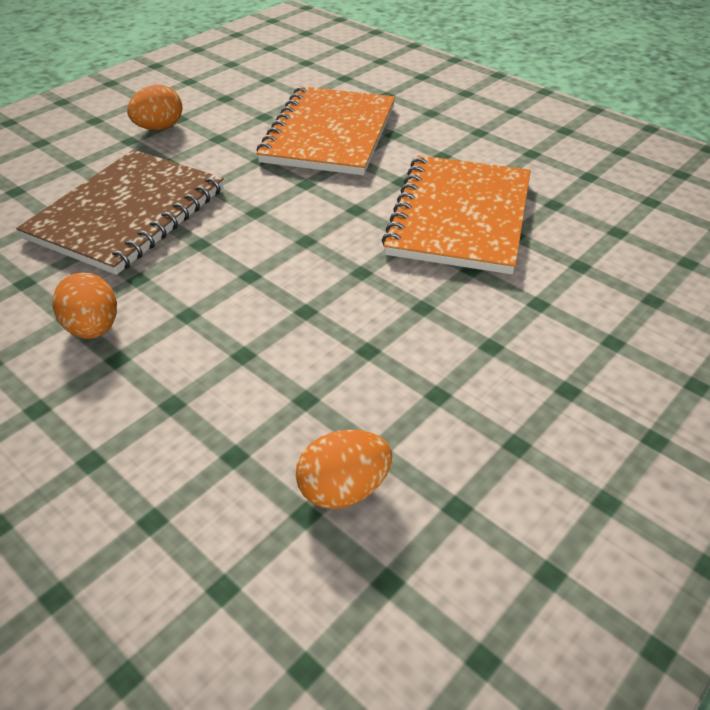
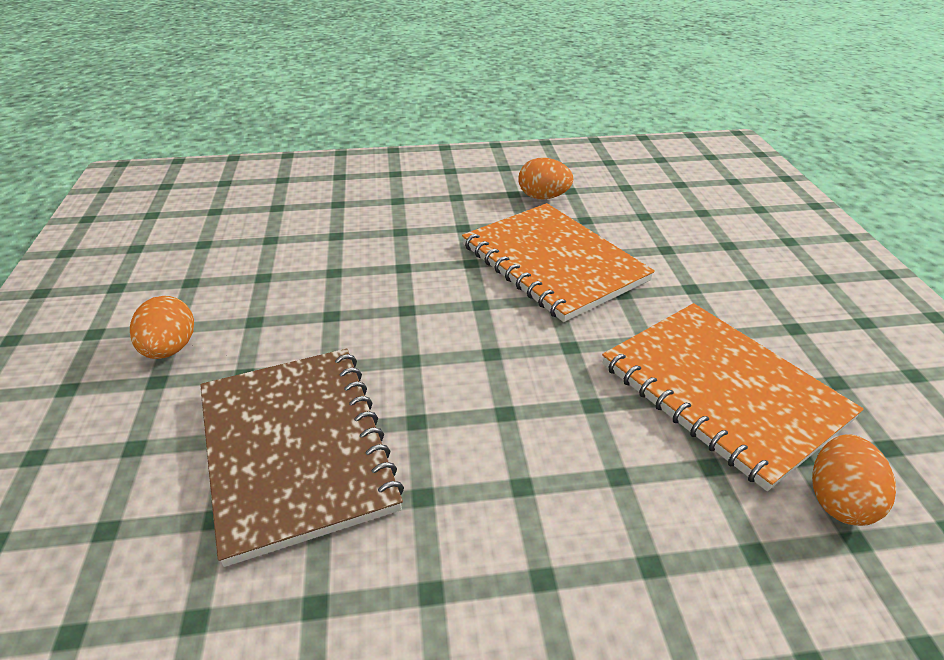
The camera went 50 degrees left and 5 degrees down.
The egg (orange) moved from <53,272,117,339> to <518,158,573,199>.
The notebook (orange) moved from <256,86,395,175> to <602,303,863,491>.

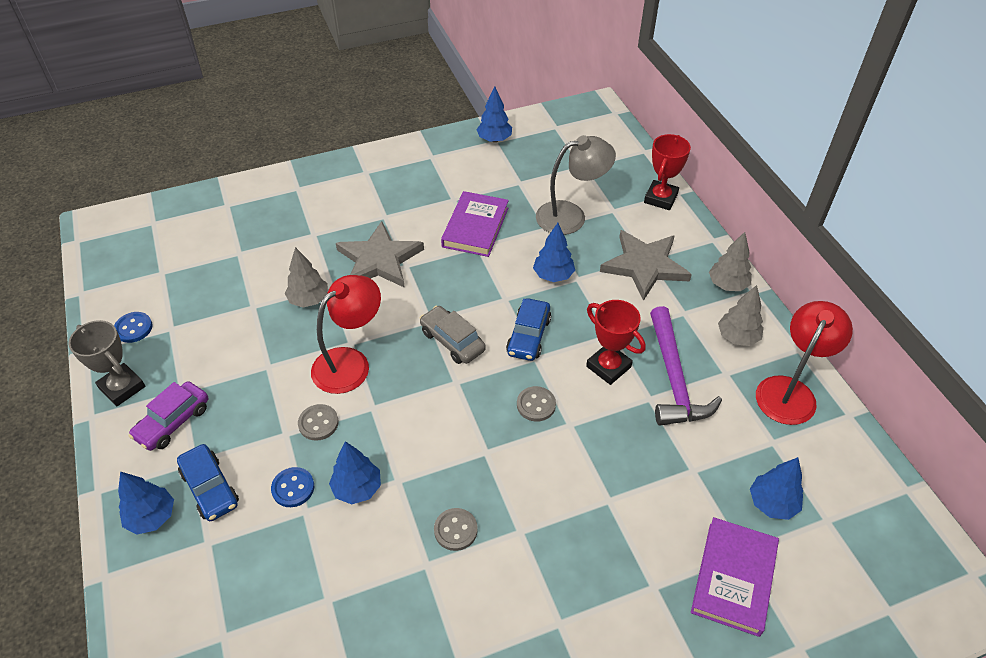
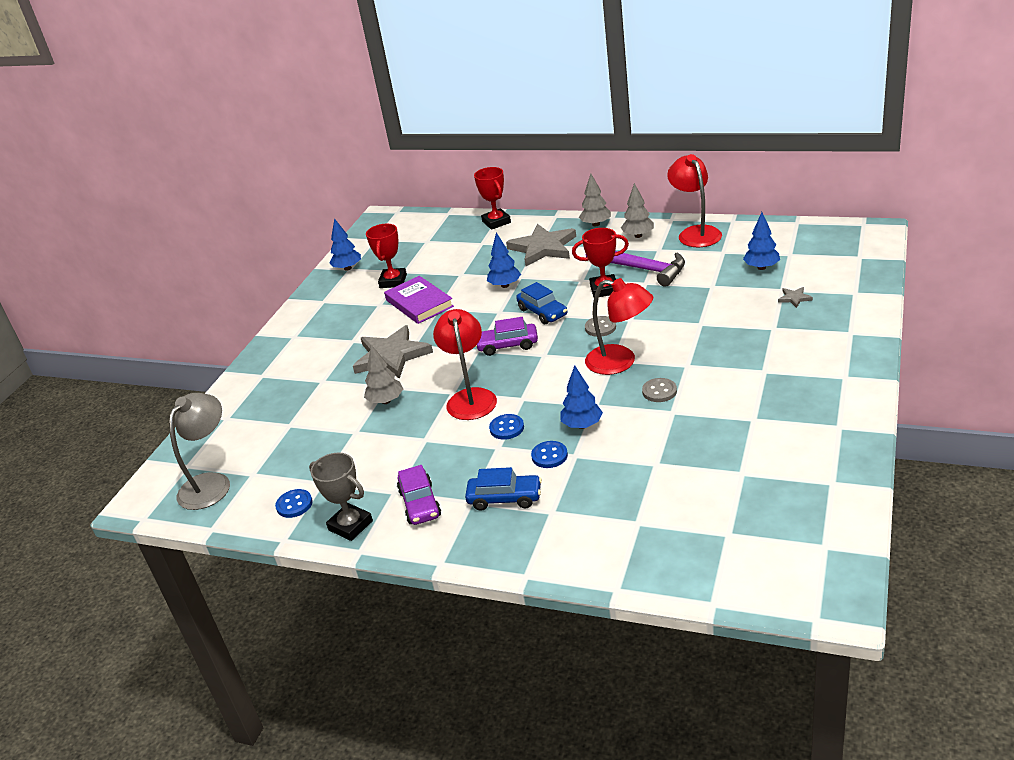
The camera went 45 degrees left and 15 degrees down.
The tree (blue) at <118,471,174,534> disappeared.
The trophy (red) at <366,224,407,288> appeared.
The lamp (red) at <585,278,653,375> appeared.
The lamp (grey) moved from <536,135,616,235> to <169,393,230,510>.
The book (purple) at <691,517,779,637> was replaced by the star (grey) at <778,287,813,308>.
The button (grey) at <298,404,339,441> became the button (blue) at <489,414,524,440>.
The car (grey) at <420,306,486,364> became the car (purple) at <476,317,538,356>.
The trophy (grey) at <69,320,145,406> turned 45 degrees clockwise.

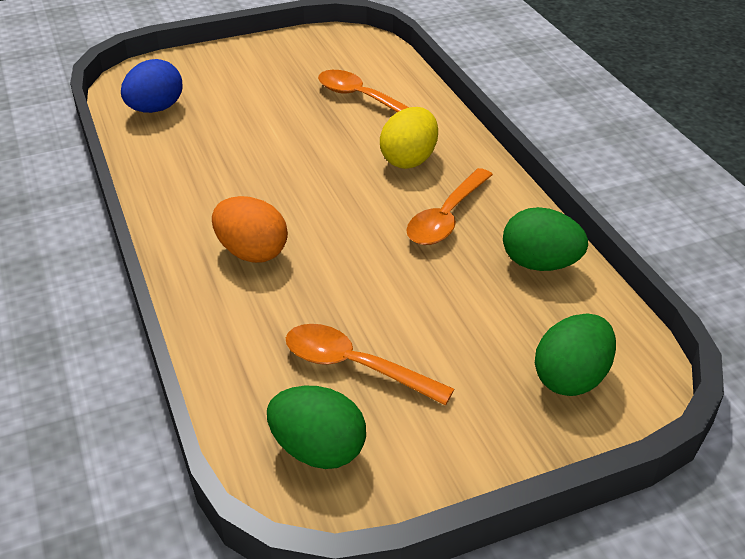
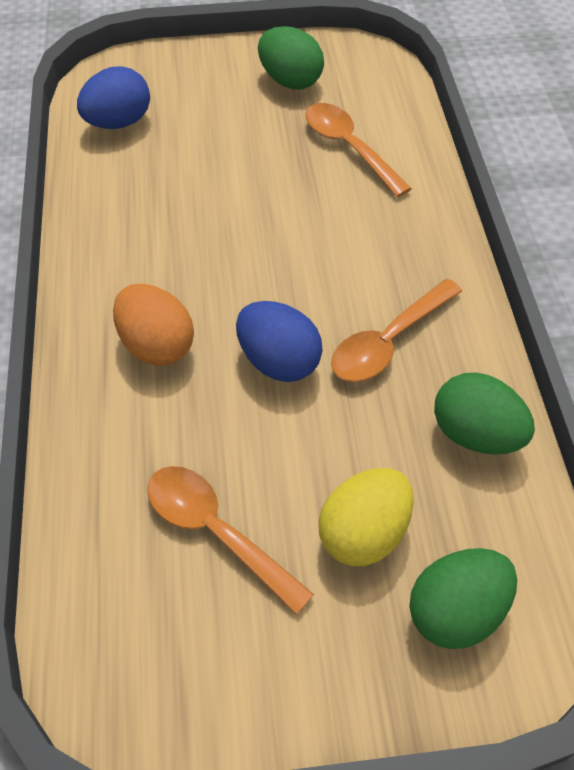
The camera went 15 degrees right and 15 degrees up.
The egg (blue) at <236,301,323,382> appeared.
The egg (green) moved from <267,386,366,469> to <258,26,324,90>.
The egg (yellow) moved from <380,107,438,169> to <318,468,414,566>.

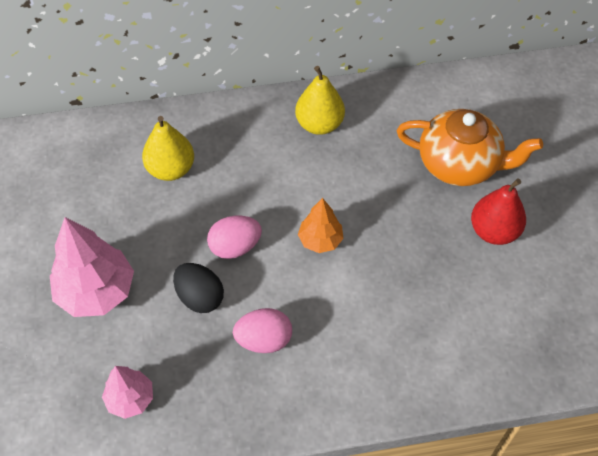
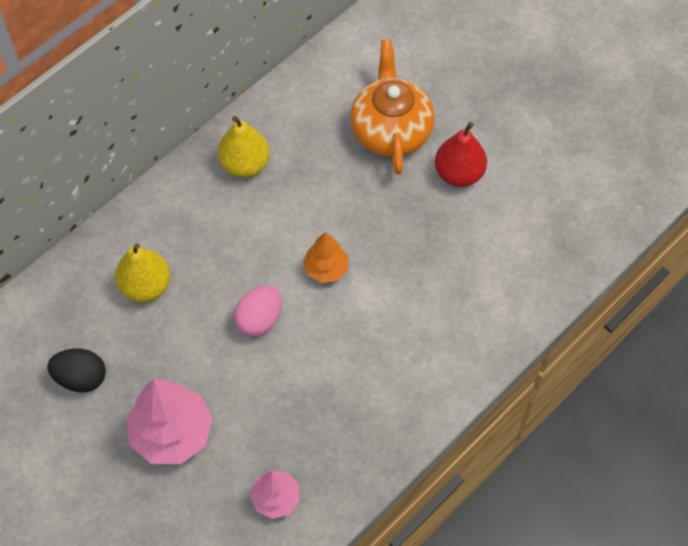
The camera went 35 degrees left and 5 degrees up.
The egg (pink) at <233,308,292,353> disappeared.
The egg (black) moved from <173,263,224,313> to <47,349,106,392>.
The teapot (orange) at <397,109,543,186> turned 75 degrees counterclockwise.

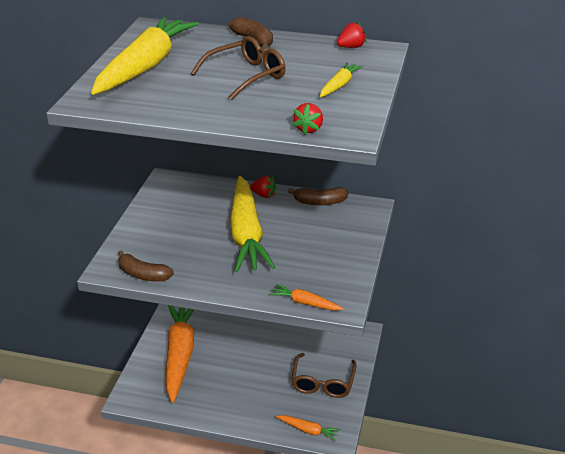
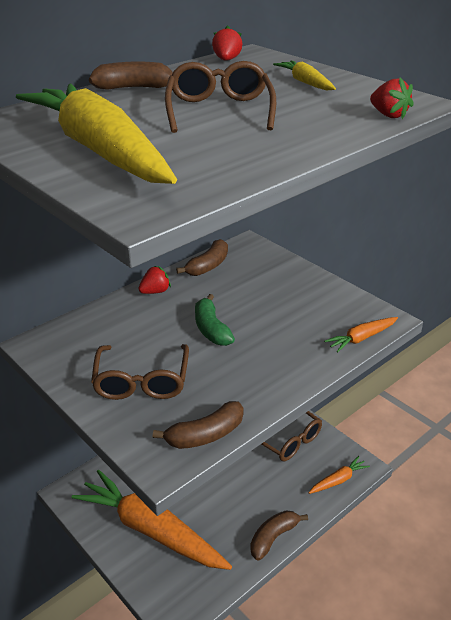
The camera went 55 degrees left and 0 degrees up.
The glasses (brown) at <91,344,189,400> appeared.
The banana (brown) at <250,511,308,561> appeared.
The carrot (yellow) at <230,176,275,272> was replaced by the banana (green) at <195,294,235,346>.

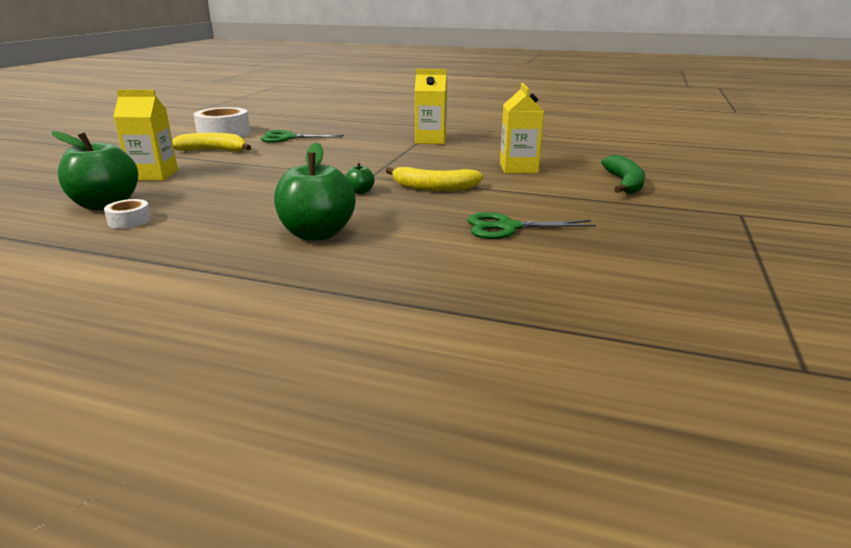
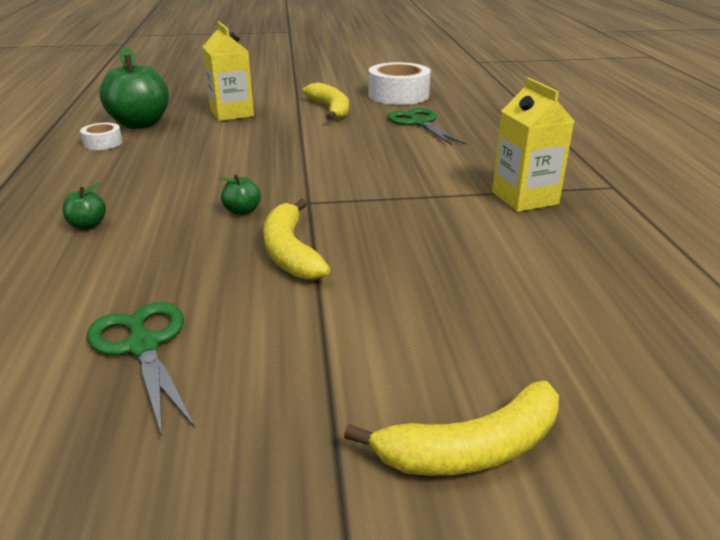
The camera went 65 degrees right and 5 degrees up.
The carton (yellow) at <500,83,544,173> disappeared.
The banana (green) at <601,155,645,194> became the banana (yellow) at <344,381,559,476>.
The apple (green) at <274,142,355,241> changed to 0.44 times the size.

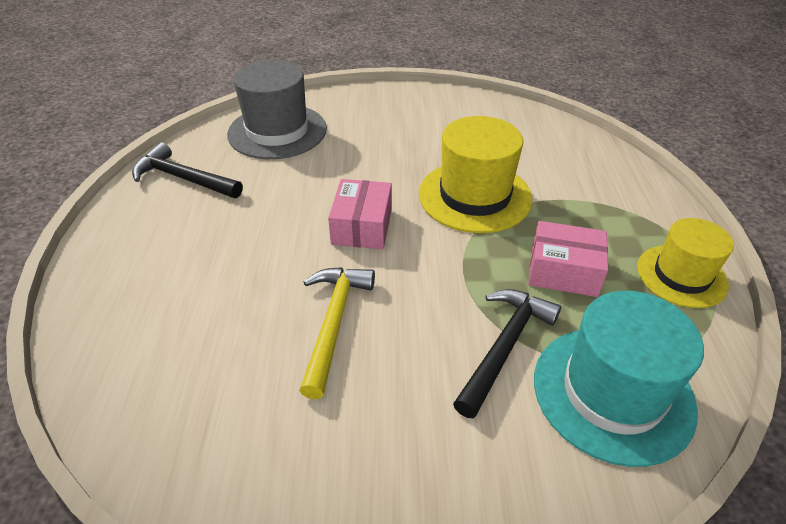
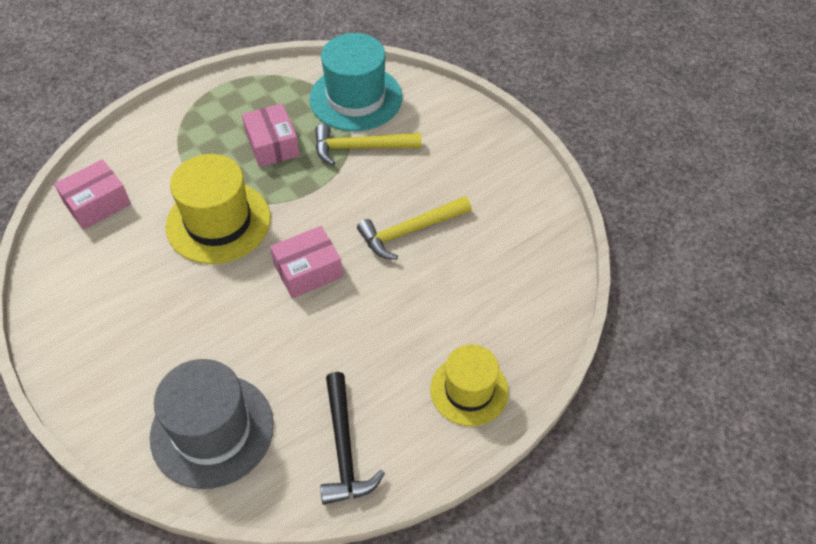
The camera went 125 degrees left and 10 degrees up.
The box (pink) at <54,159,131,230> appeared.
The hat (yellow) moved from <637,218,734,308> to <430,344,509,426>.
The hammer (black) at <453,289,561,418> became the hammer (yellow) at <315,124,422,165>.

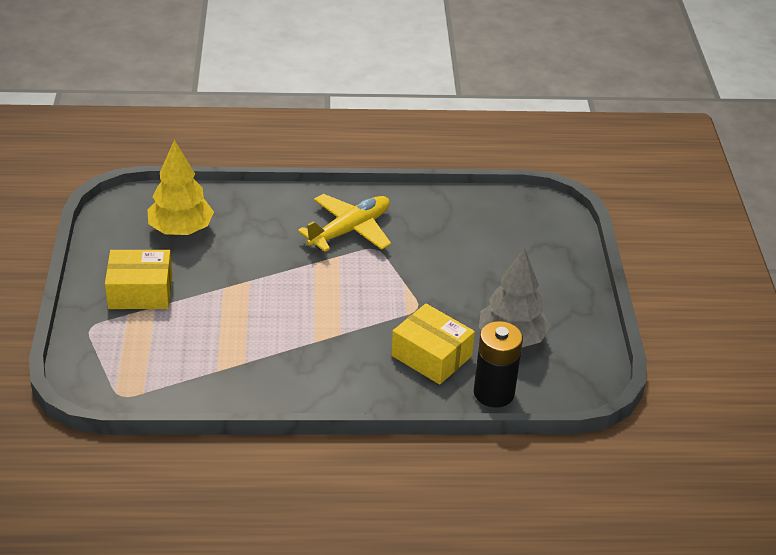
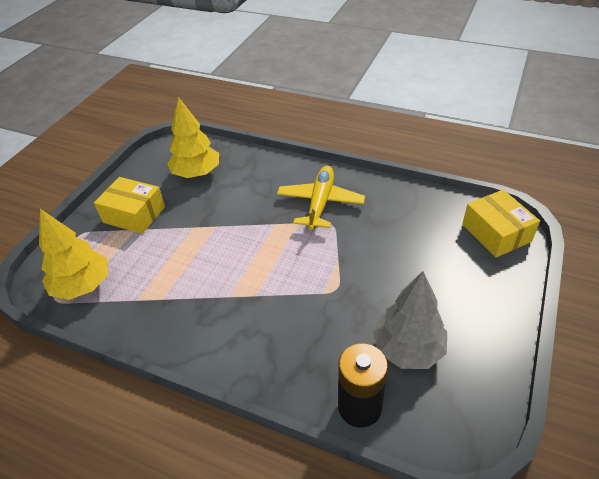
The camera went 30 degrees right and 5 degrees up.
The tree (yellow) at <39,209,108,300> appeared.
The box (yellow) moved from <391,304,475,385> to <462,190,540,258>.
The plane (yellow) at <298,194,391,252> turned 60 degrees counterclockwise.

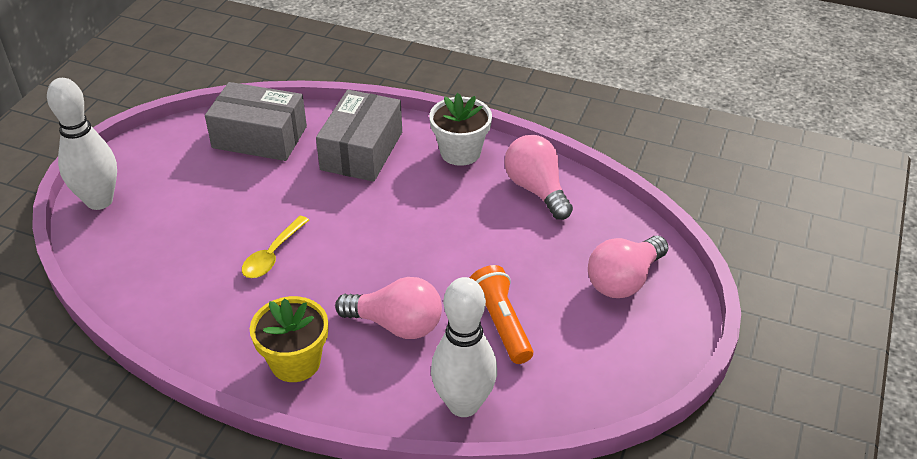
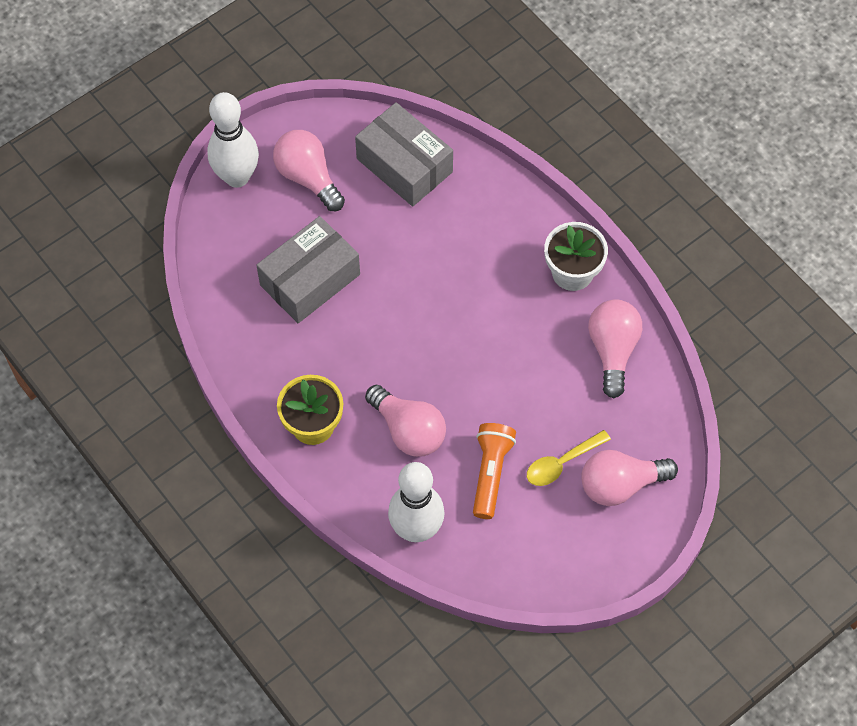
The camera went 30 degrees right and 20 degrees up.
The light bulb (pink) at <273,130,345,211> appeared.
The spoon (yellow) moved from <242,216,309,278> to <527,430,611,486>.
The box (grey) moved from <316,90,402,182> to <256,216,360,323>.

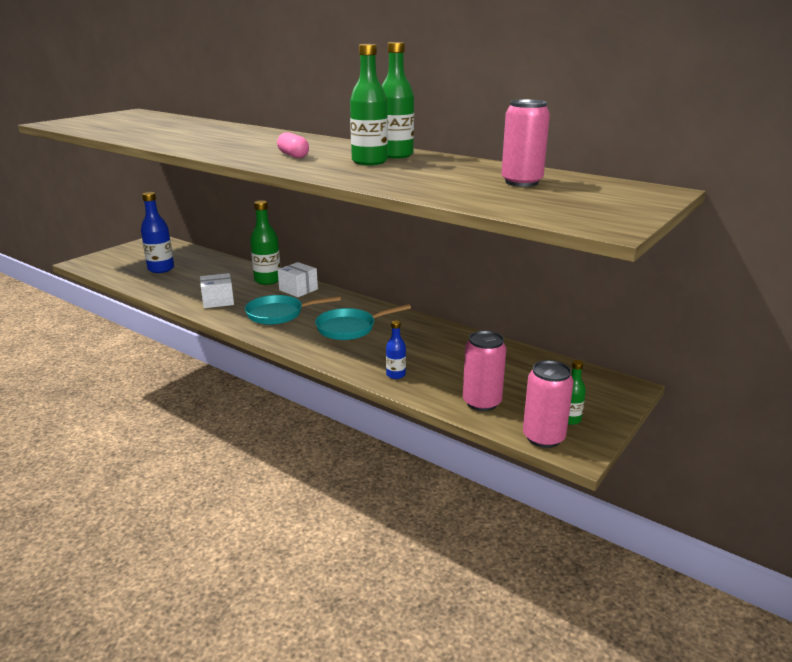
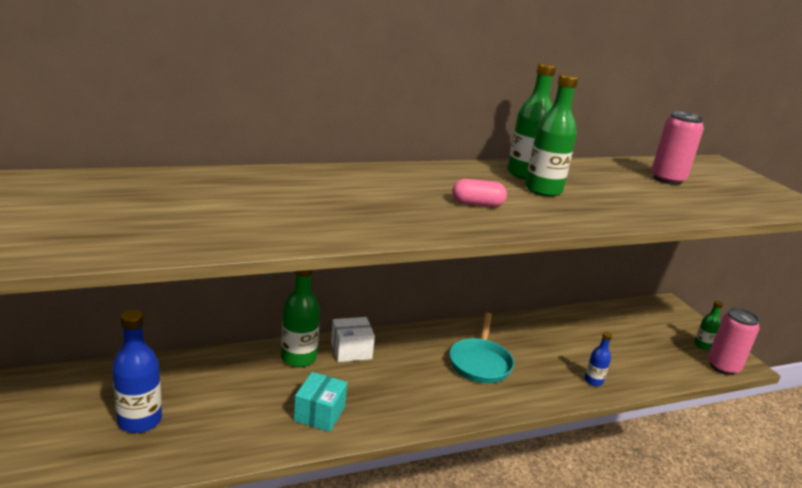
The camera went 60 degrees left and 0 degrees up.
The pan (turquoise) at <245,295,341,325> disappeared.
The can (pink) at <463,331,506,411> disappeared.
The box (white) at <200,273,234,308> became the box (turquoise) at <294,372,347,432>.

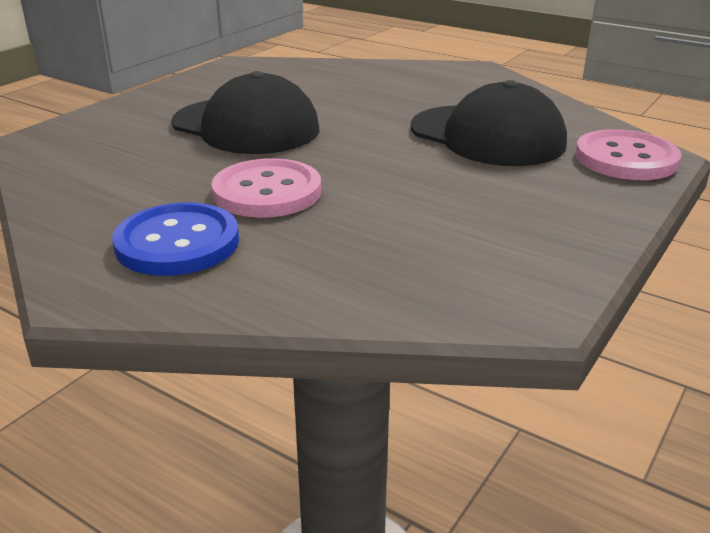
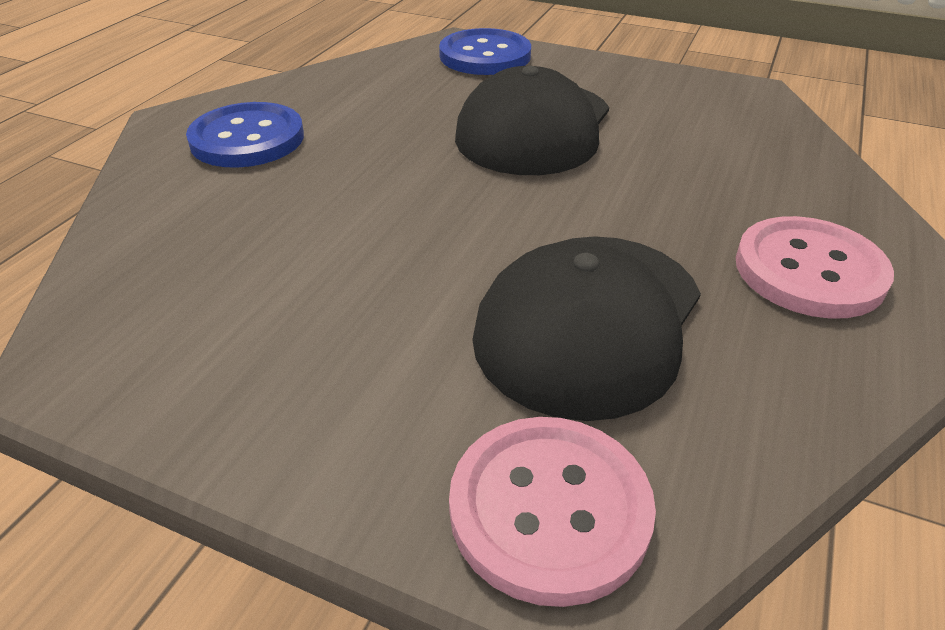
The camera went 80 degrees right and 10 degrees up.
The button (blue) at <439,28,531,75> appeared.
The button (pink) moved from <211,158,321,218> to <736,216,894,319>.

